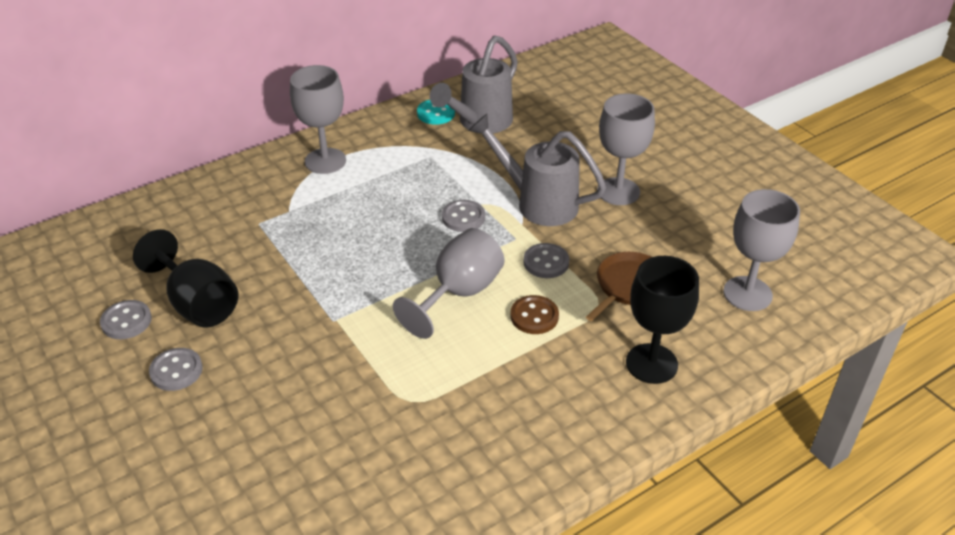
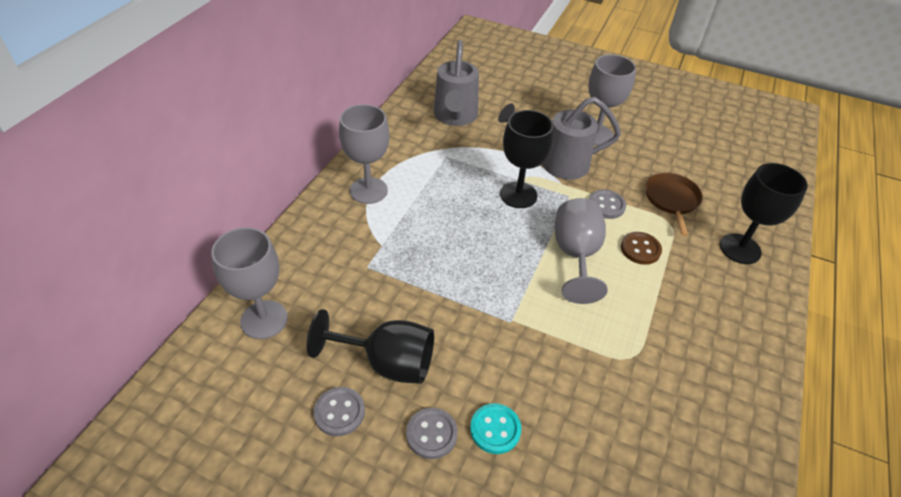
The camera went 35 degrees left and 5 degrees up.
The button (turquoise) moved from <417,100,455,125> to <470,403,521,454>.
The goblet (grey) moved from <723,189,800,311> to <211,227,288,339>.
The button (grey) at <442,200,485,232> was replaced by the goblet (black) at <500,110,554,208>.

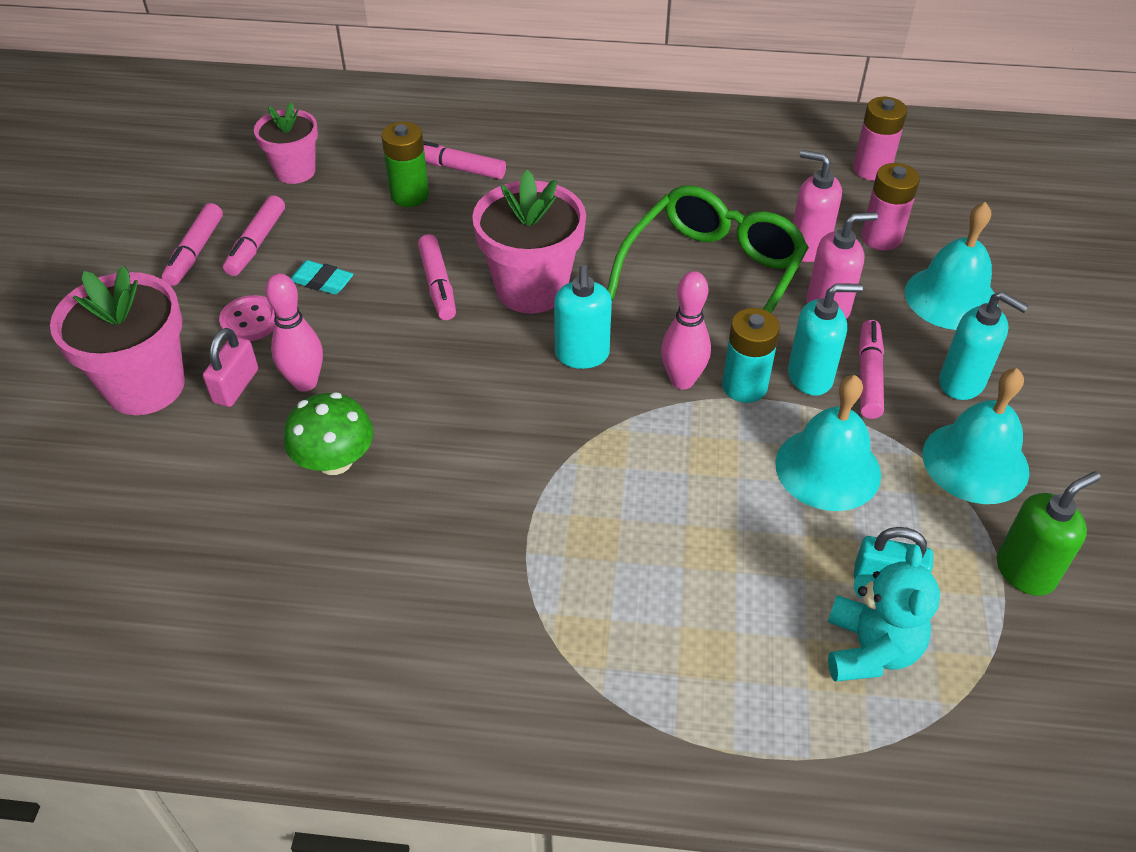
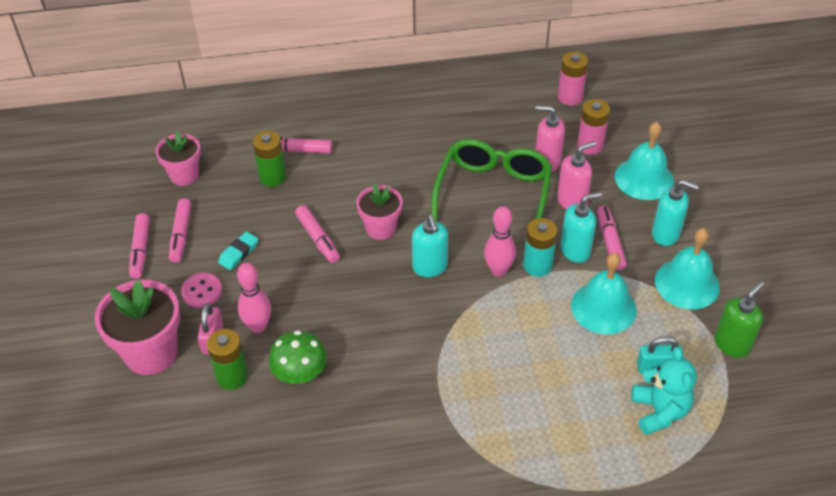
The camera went 15 degrees left and 0 degrees up.
The battery (green) at <207,329,248,390> appeared.
The eraser (turquoise) at <291,260,353,294> turned 60 degrees counterclockwise.
The flower pot (pink) at <472,170,586,314> changed to 0.63 times the size.

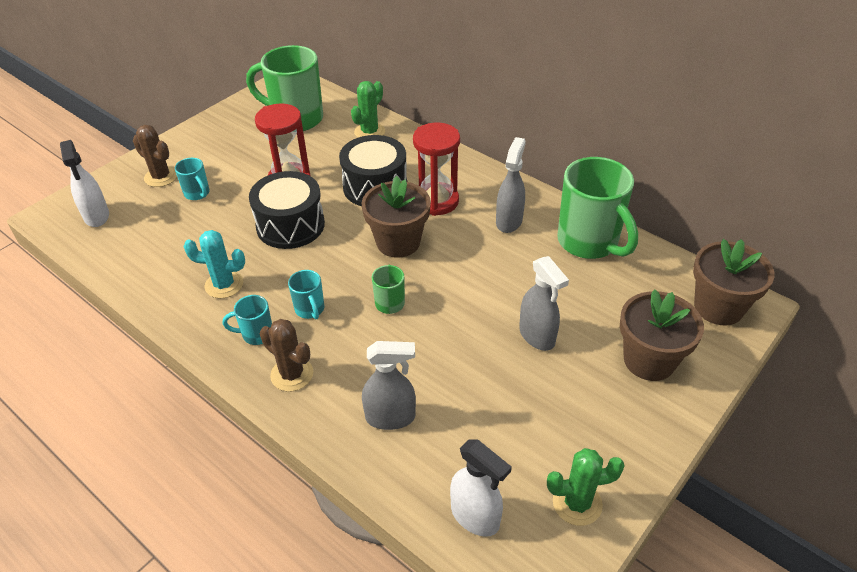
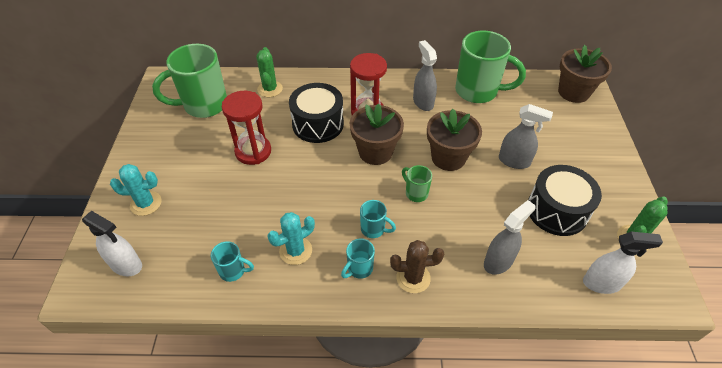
The camera went 40 degrees left and 5 degrees up.
The mug (turquoise) moved from <175,158,210,200> to <211,241,254,282>.
The drum (black) moved from <249,171,325,249> to <528,165,602,236>.
The flower pot (brown) moved from <620,289,704,381> to <427,109,482,171>.
The cactus (brown) at <133,125,177,187> became the cactus (turquoise) at <110,164,162,216>.

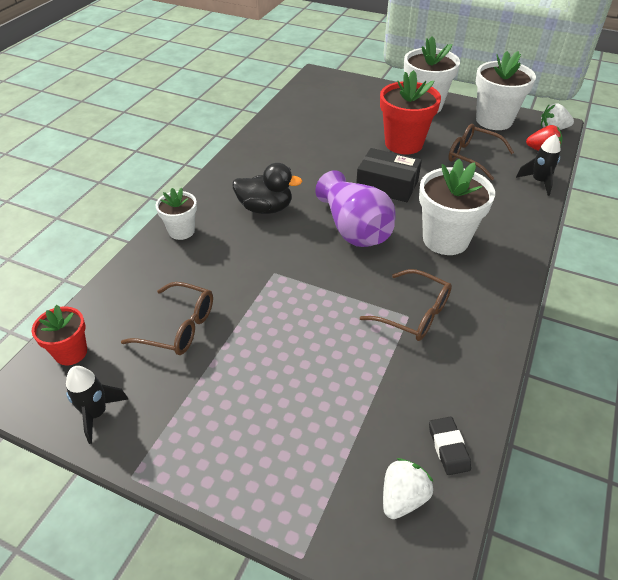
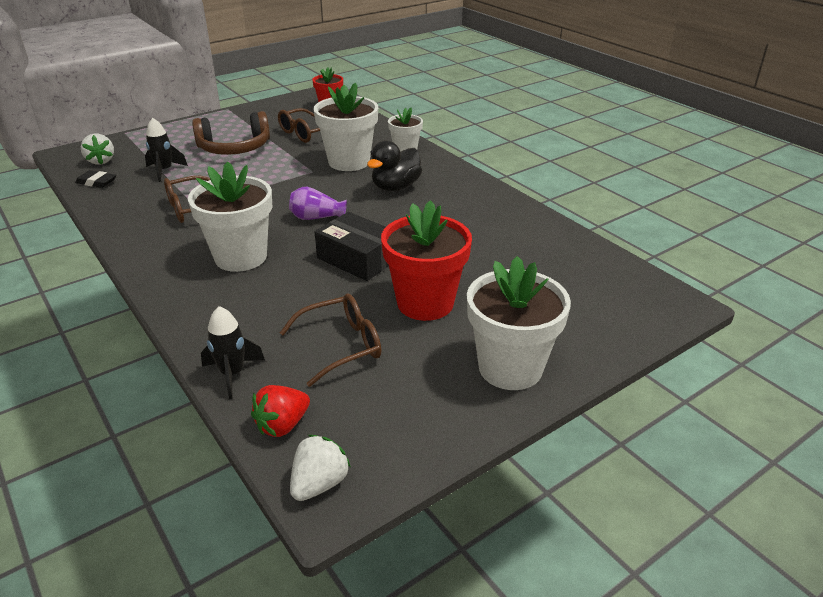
The camera went 120 degrees right and 10 degrees down.
The headphones (brown) at <192,111,270,155> appeared.
The rocket (black) moved from <66,366,128,444> to <145,118,188,182>.
The flower pot (white) moved from <476,51,536,130> to <313,82,378,171>.
The box (black) at <356,148,422,202> turned 75 degrees clockwise.
The vase (purple) at <315,170,396,247> changed to 0.54 times the size.

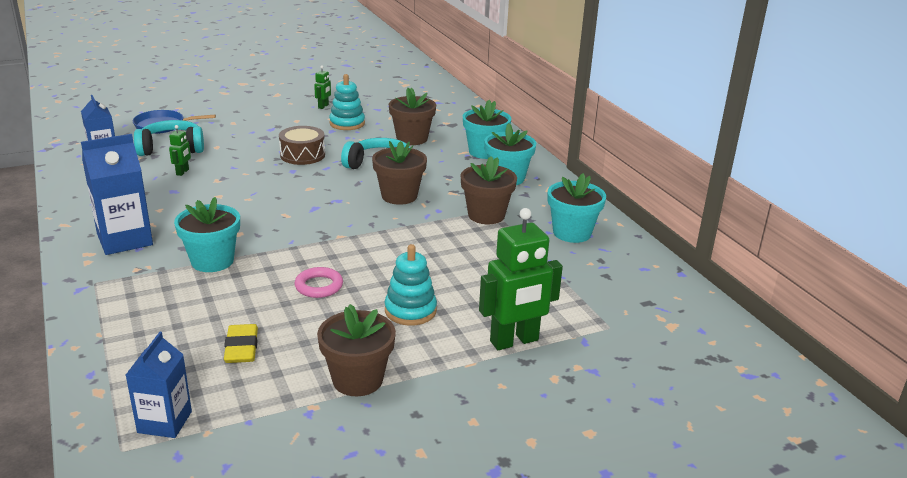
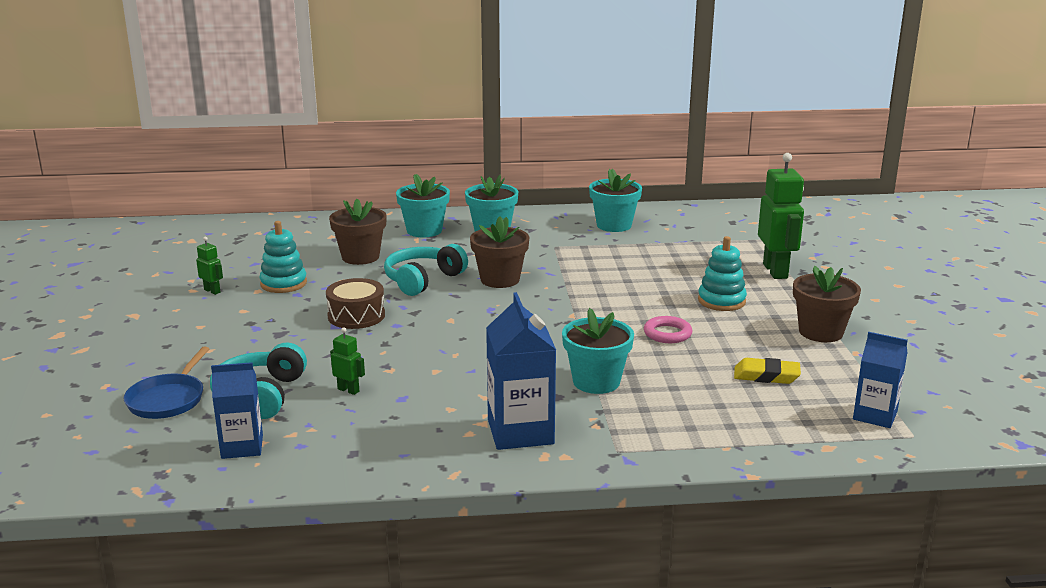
The camera went 70 degrees left and 5 degrees down.
The flower pot (brown) at <461,156,517,224> disappeared.

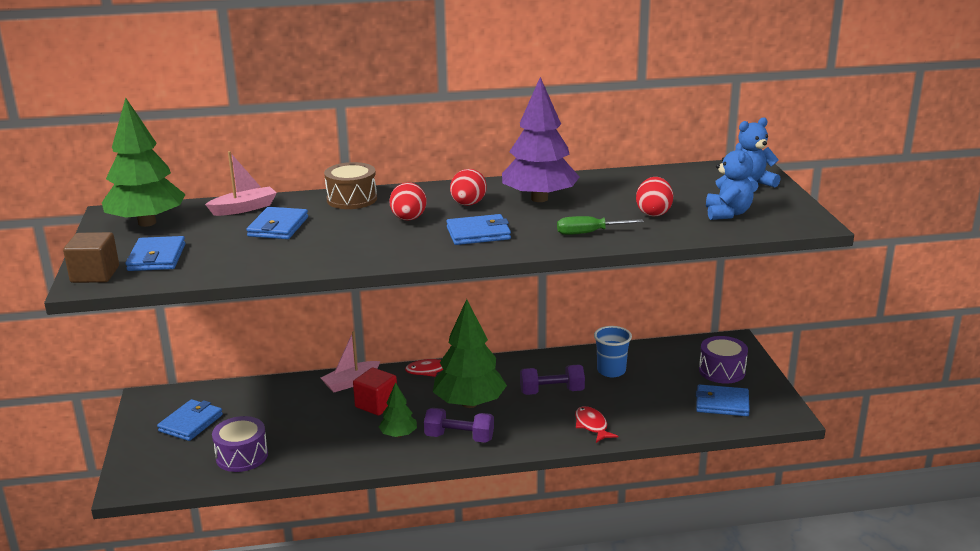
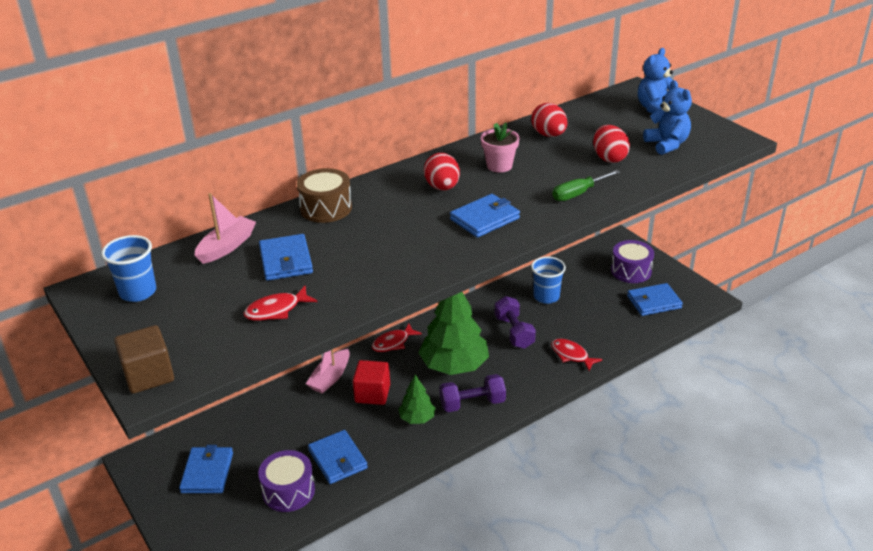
The camera went 25 degrees left and 10 degrees up.
The fish (red) at <244,286,317,321> appeared.
The wallet (blue) moved from <125,236,185,271> to <308,430,368,484>.
The egg (red) moved from <389,182,427,221> to <531,103,567,137>.
The tree (green) at <102,98,186,227> was replaced by the cup (blue) at <101,235,156,302>.
The tree (purple) at <502,77,579,202> was replaced by the flower pot (pink) at <481,122,519,172>.
The dumbbell (purple) at <520,365,585,395> turned 75 degrees counterclockwise.

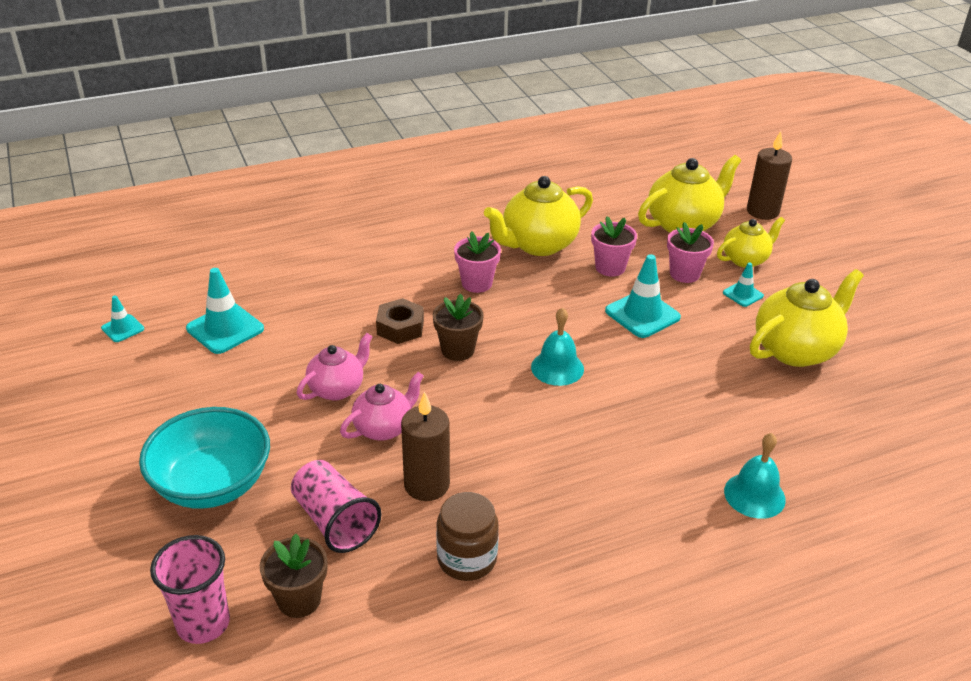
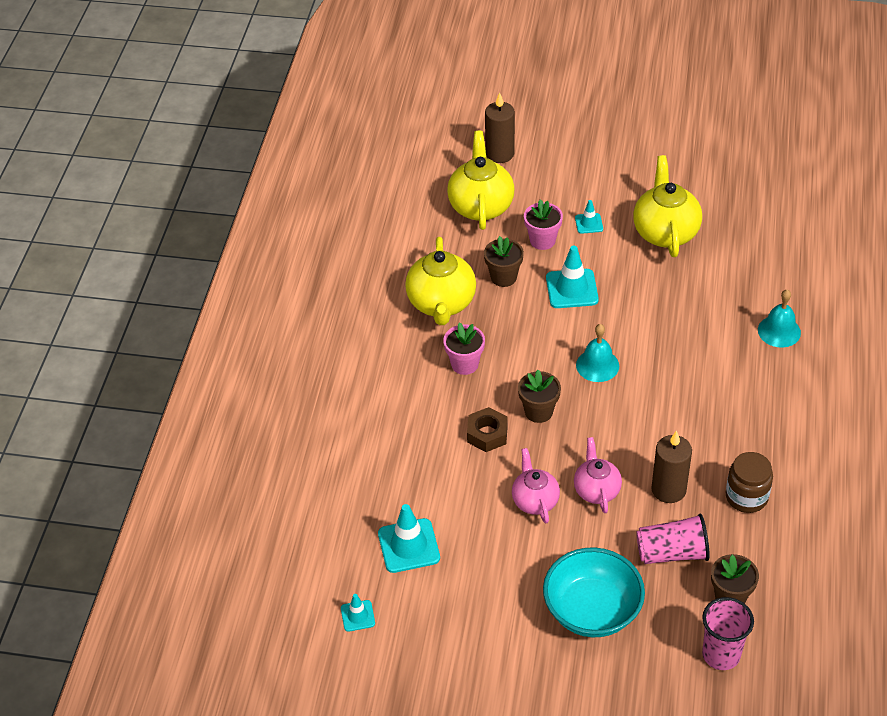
The camera went 55 degrees left and 10 degrees up.
The teapot (yellow) at <717,217,785,268> disappeared.
The flower pot (pink) at <591,216,637,276> became the flower pot (brown) at <484,236,524,287>.

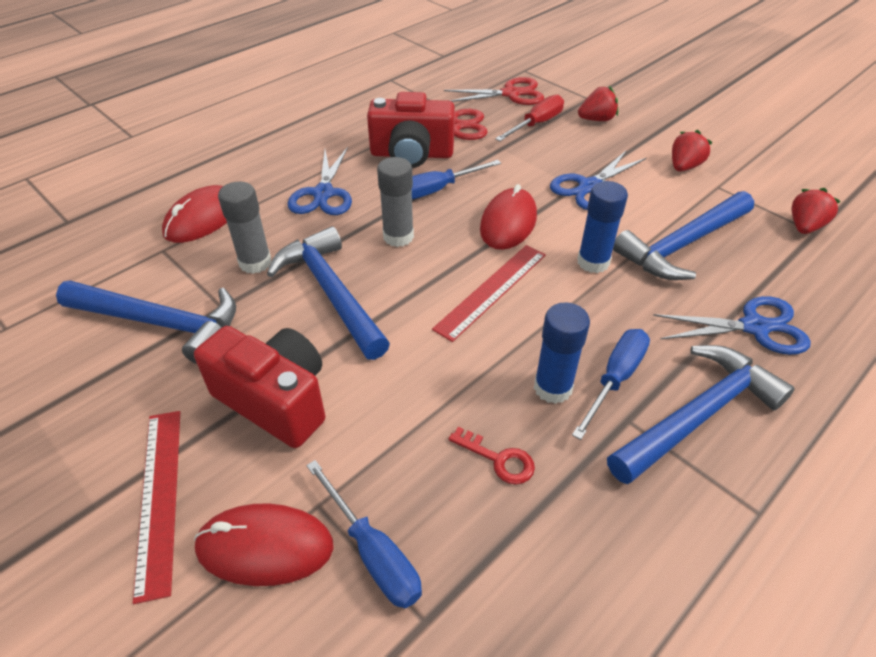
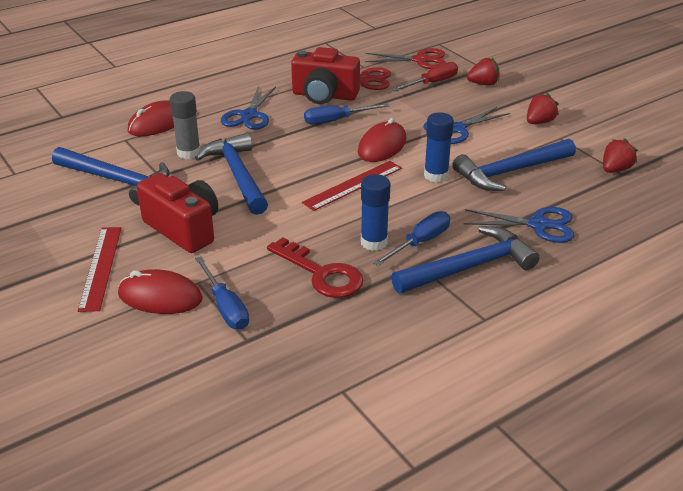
The camera went 10 degrees right and 10 degrees down.
The glue stick (grey) at <377,157,414,247> disappeared.
The key (red) at <448,427,535,485> changed to 1.86 times the size.

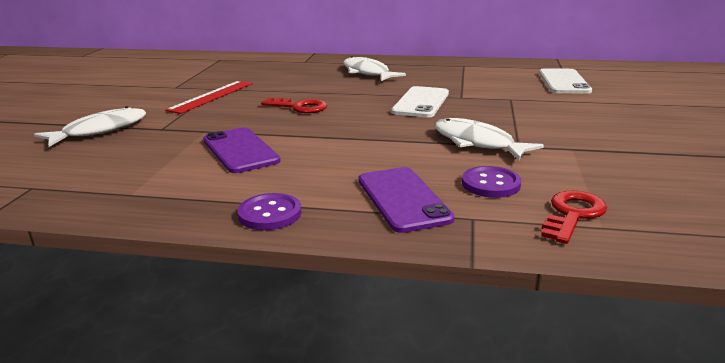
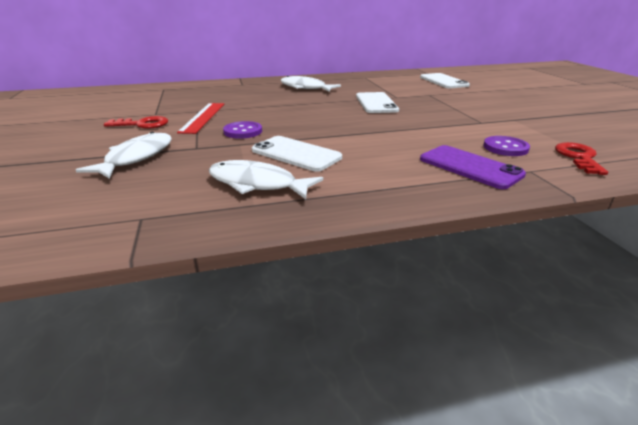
The camera went 25 degrees left and 5 degrees up.
The button (purple) moved from <237,193,302,230> to <223,121,262,139>.
The key (red) moved from <261,98,327,113> to <104,116,168,129>.
The fish (white) moved from <435,118,544,160> to <209,160,323,199>.
The phone (purple) at <203,127,281,173> became the phone (white) at <252,136,342,172>.

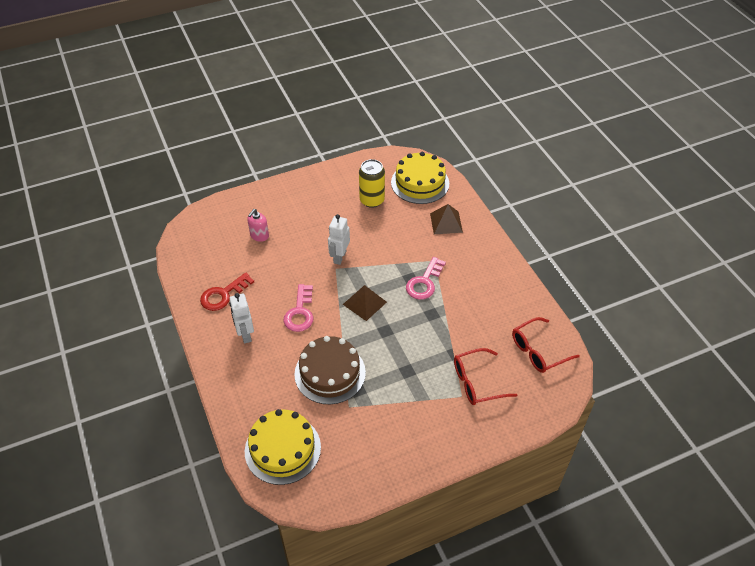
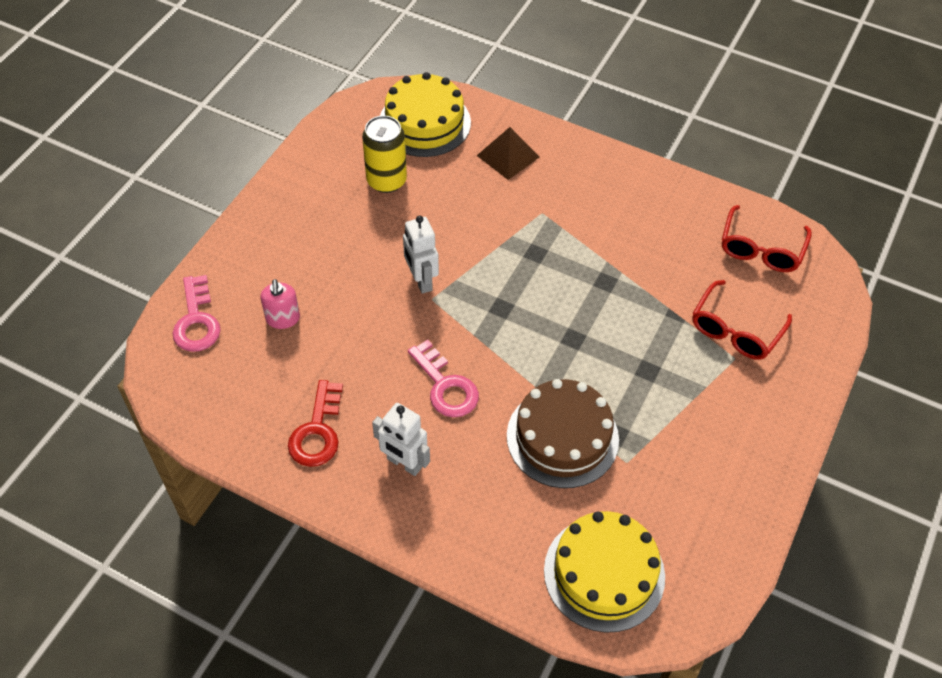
The camera went 40 degrees left and 5 degrees up.
The pyramid (brown) at <343,285,387,321> disappeared.
The key (pink) moved from <406,257,446,300> to <172,275,220,352>.

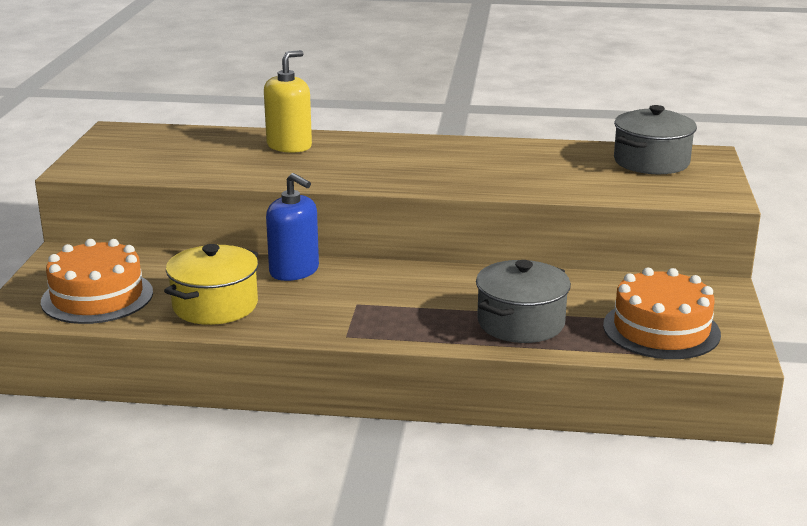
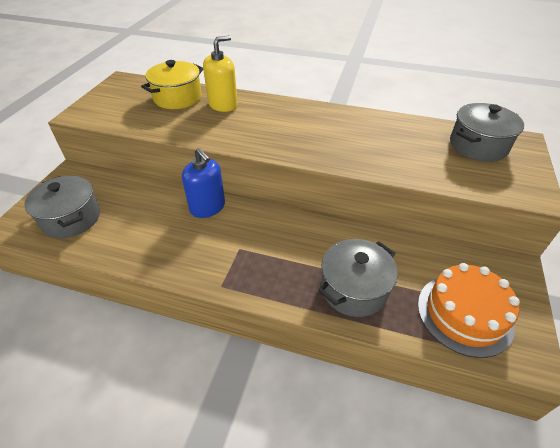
The camera went 10 degrees right and 20 degrees up.
The pot (yellow) moved from <164,244,258,325> to <141,60,203,109>.
The cake (orange) at <41,239,153,324> was replaced by the pot (grey) at <24,176,100,238>.

